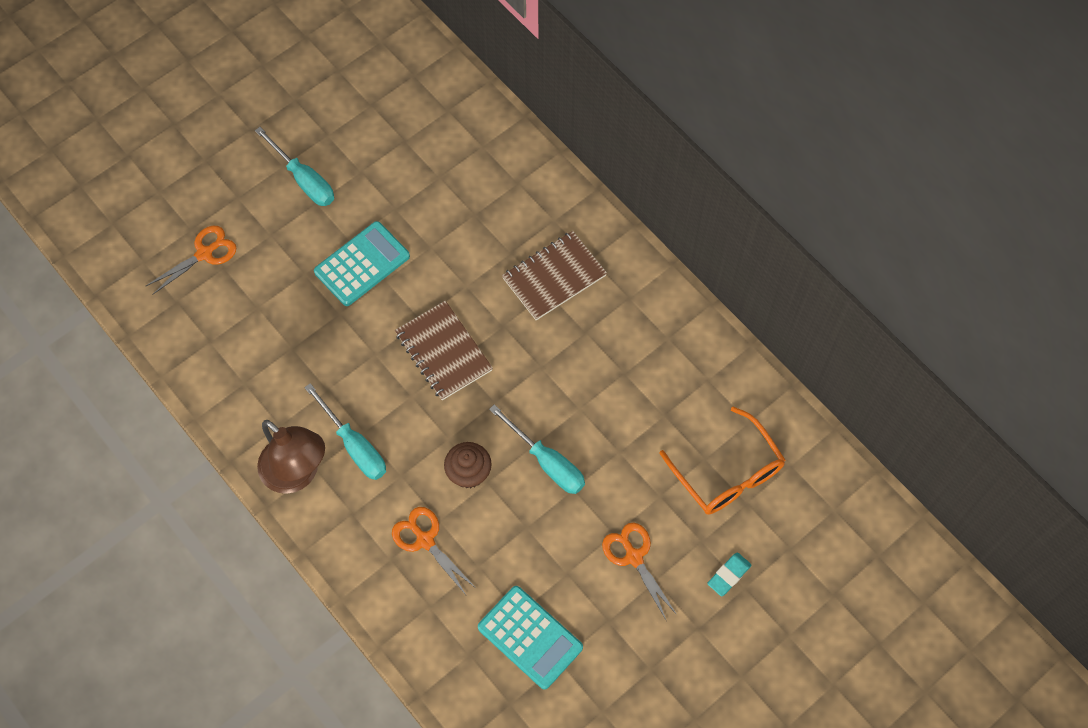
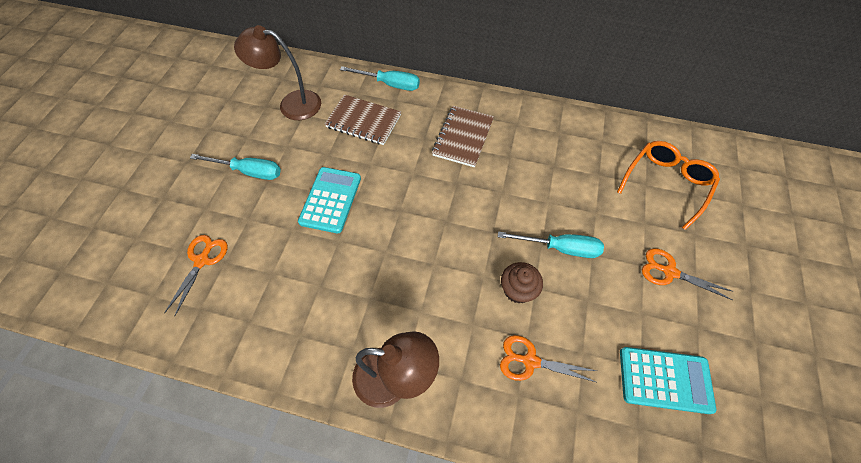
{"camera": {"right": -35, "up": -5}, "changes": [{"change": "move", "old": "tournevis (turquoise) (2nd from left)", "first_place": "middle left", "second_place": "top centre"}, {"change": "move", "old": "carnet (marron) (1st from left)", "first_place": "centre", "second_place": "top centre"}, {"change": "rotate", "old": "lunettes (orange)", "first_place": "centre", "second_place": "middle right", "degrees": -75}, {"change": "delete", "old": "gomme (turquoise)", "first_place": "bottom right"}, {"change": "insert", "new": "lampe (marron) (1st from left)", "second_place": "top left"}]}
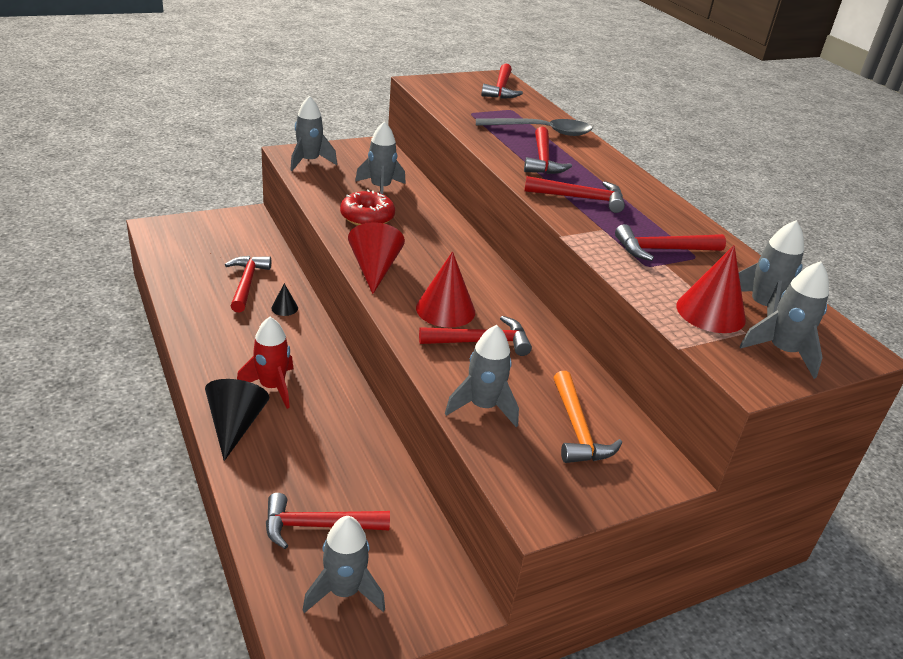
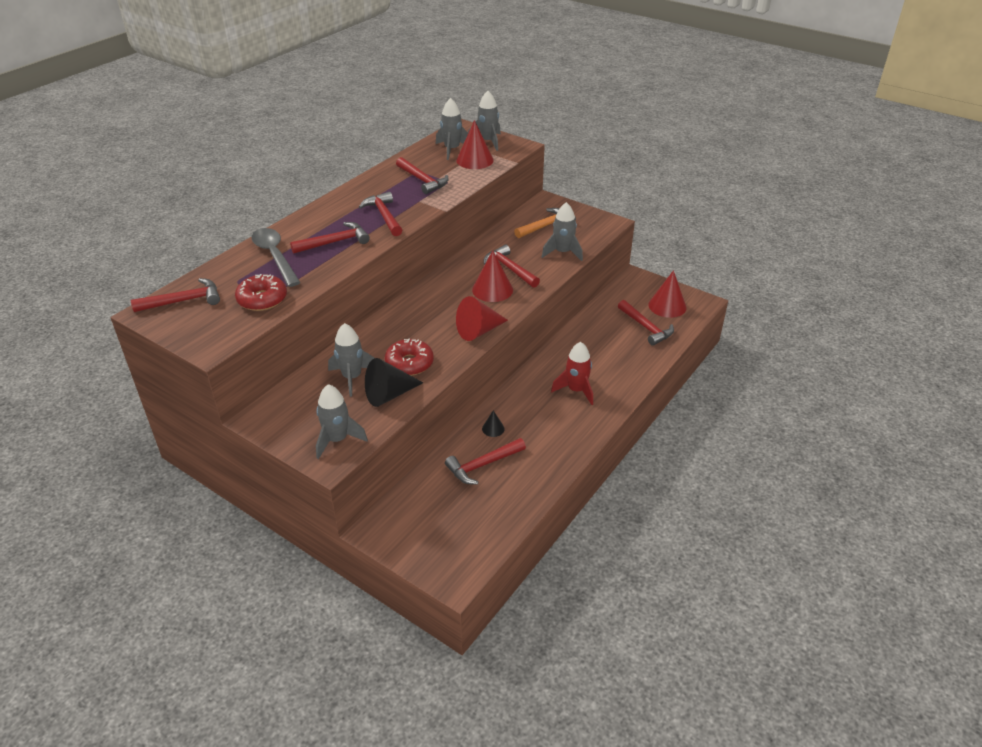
{"camera": {"right": -115, "up": 5}, "changes": [{"change": "move", "old": "cône (noir) (1st from left)", "first_place": "middle left", "second_place": "centre"}, {"change": "replace", "old": "fusée (gris) (2nd from left)", "new": "cône (rouge) (4th from left)", "first_place": "bottom centre", "second_place": "middle right"}, {"change": "insert", "new": "beignet (rouge) (1st from left)", "second_place": "middle left"}]}
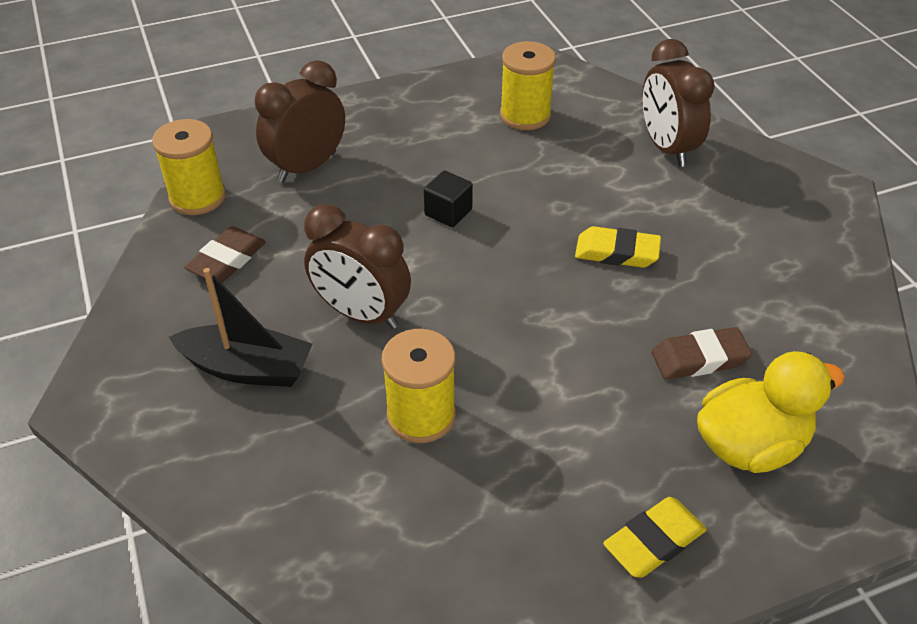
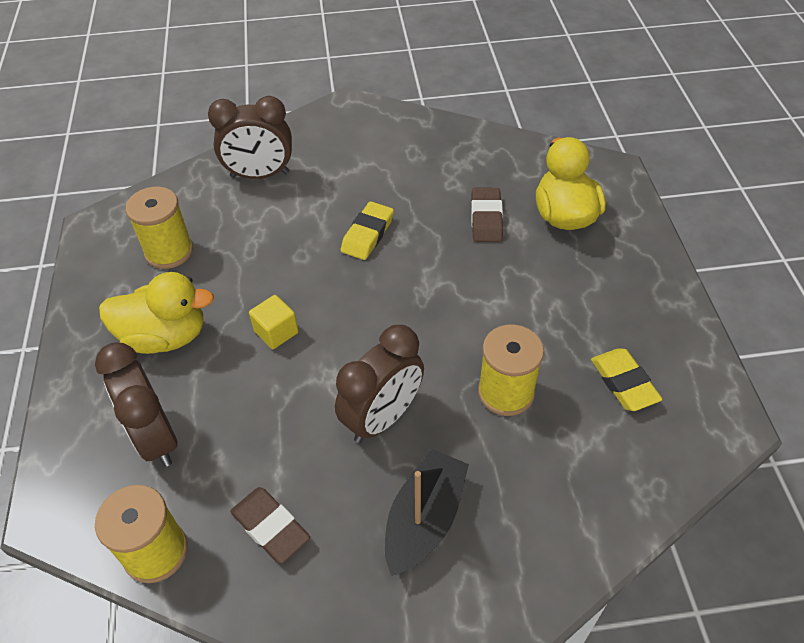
{"camera": {"right": -75, "up": 5}, "changes": [{"change": "recolor", "old": "cube (noir)", "new": "cube (jaune)", "first_place": "top centre", "second_place": "centre"}, {"change": "move", "old": "gomme (jaune) (2nd from left)", "first_place": "bottom right", "second_place": "middle right"}, {"change": "insert", "new": "canard (jaune) (1st from left)", "second_place": "middle left"}]}
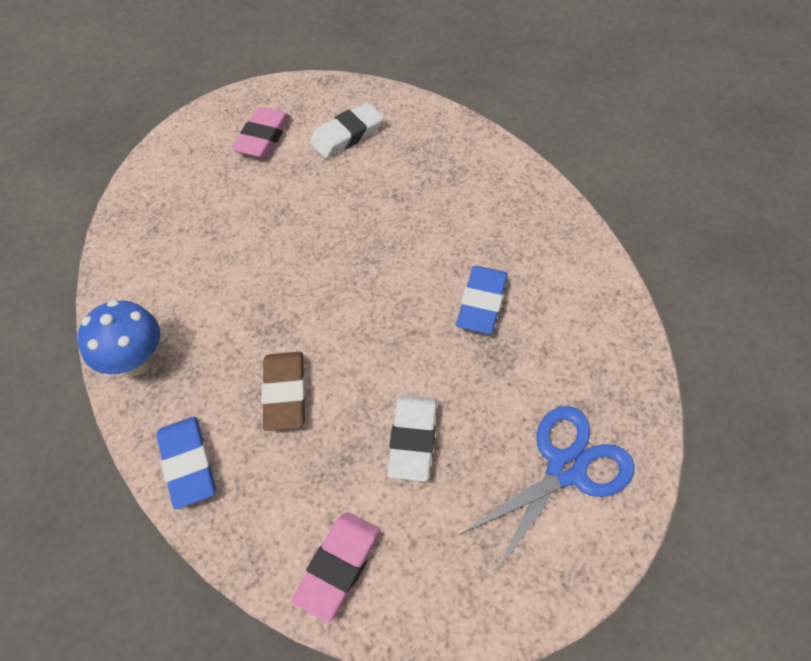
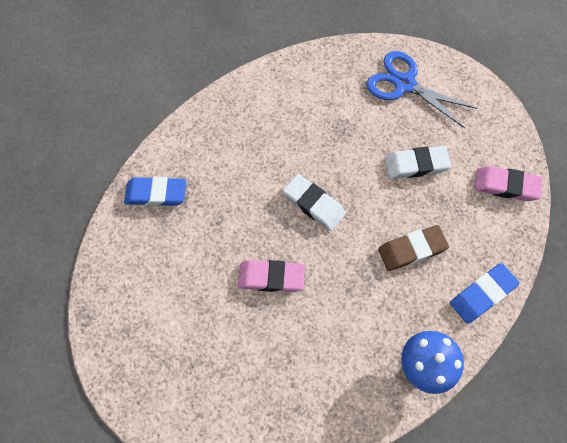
{"camera": {"right": -105, "up": 10}, "changes": [{"change": "move", "old": "gomme (rose) (1st from left)", "first_place": "top left", "second_place": "centre"}, {"change": "move", "old": "gomme (blanc) (1st from left)", "first_place": "top centre", "second_place": "centre"}, {"change": "move", "old": "gomme (bleu) (2nd from left in the first image)", "new": "gomme (bleu) (1st from left)", "first_place": "centre", "second_place": "middle left"}]}
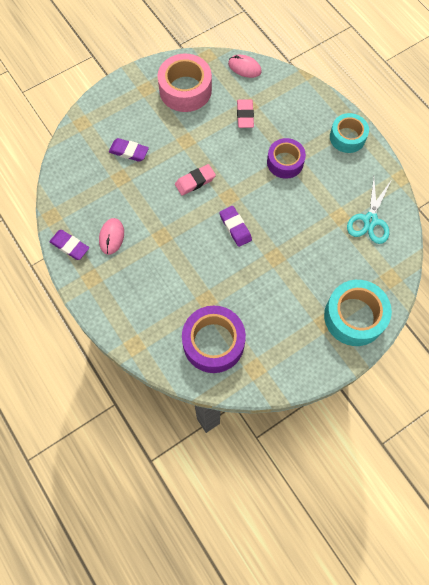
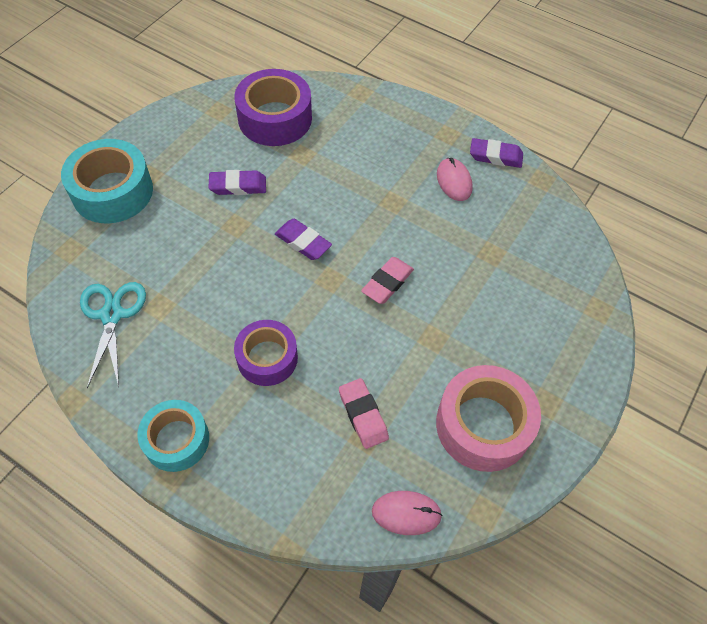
{"camera": {"right": 155, "up": -10}, "changes": [{"change": "move", "old": "gomme (violet) (2nd from left in the first image)", "new": "gomme (violet) (1st from left)", "first_place": "top left", "second_place": "top centre"}]}
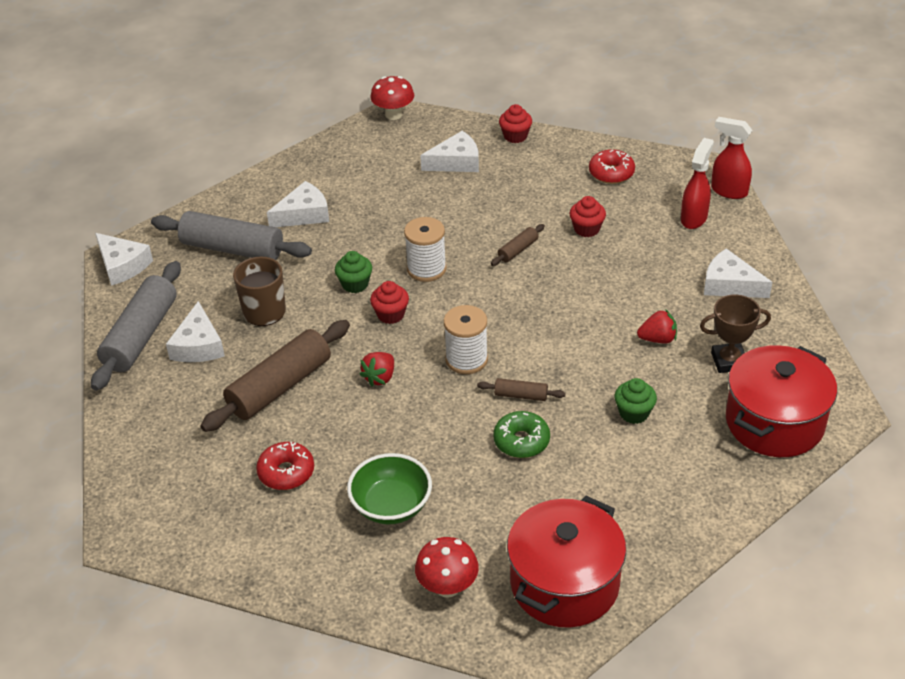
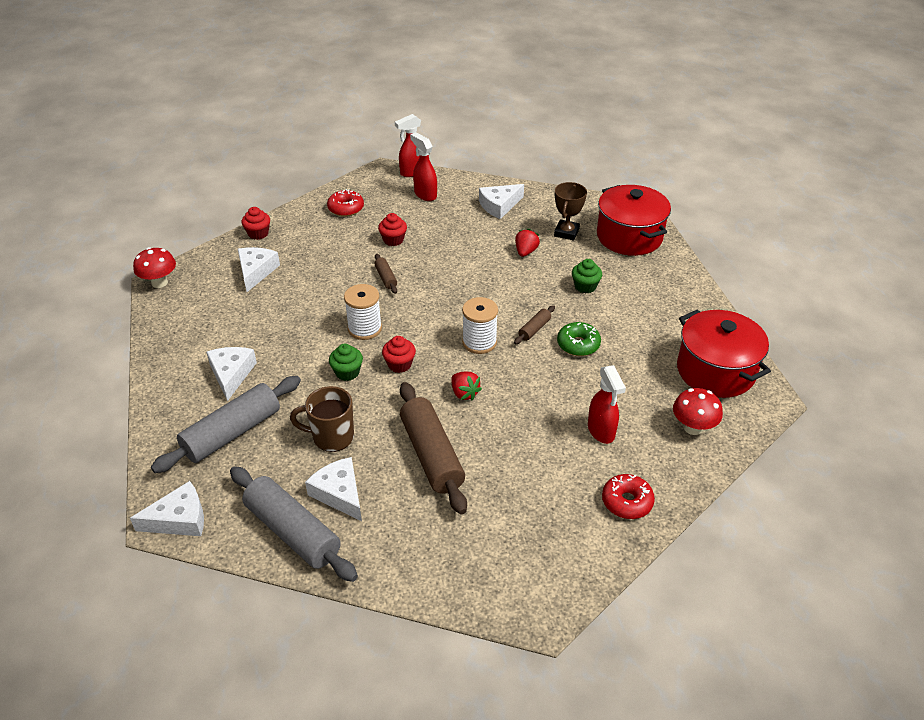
{"camera": {"right": -65, "up": 0}, "changes": [{"change": "rotate", "old": "fromage (blanc) (2nd from left in the first image)", "first_place": "middle left", "second_place": "bottom centre", "degrees": -150}, {"change": "move", "old": "beignet (rouge) (1st from left in the first image)", "new": "beignet (rouge) (2nd from left)", "first_place": "bottom left", "second_place": "bottom right"}, {"change": "replace", "old": "bol (vert)", "new": "vaporisateur (rouge) (3rd from left)", "first_place": "bottom centre", "second_place": "centre"}]}
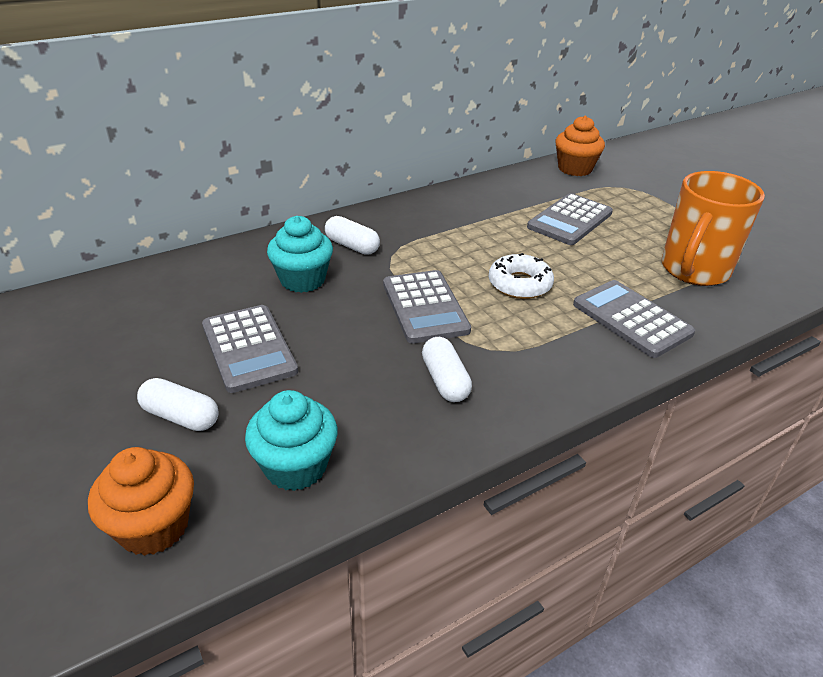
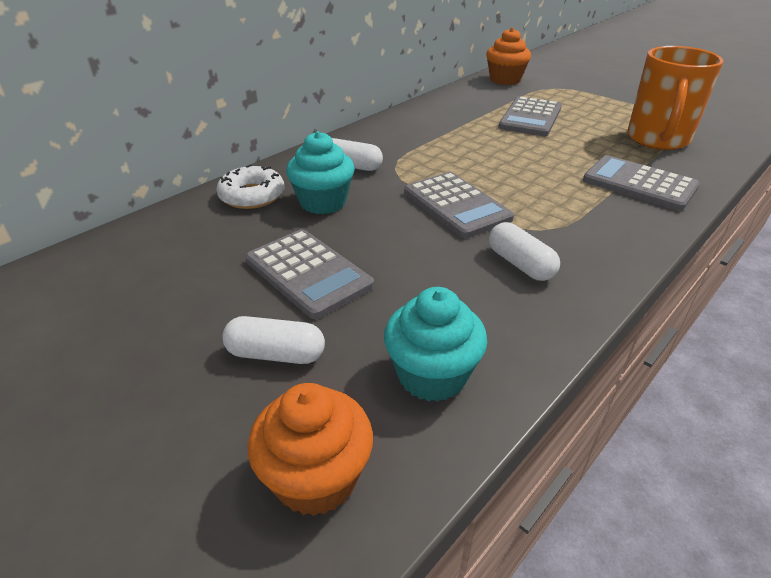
{"camera": {"right": -15, "up": 0}, "changes": [{"change": "move", "old": "beignet (blanc)", "first_place": "centre", "second_place": "top left"}]}
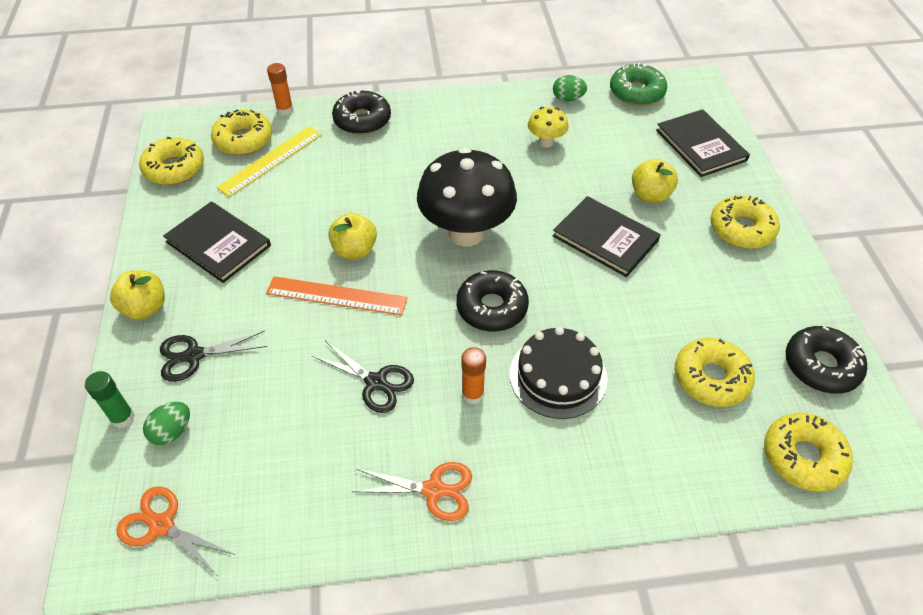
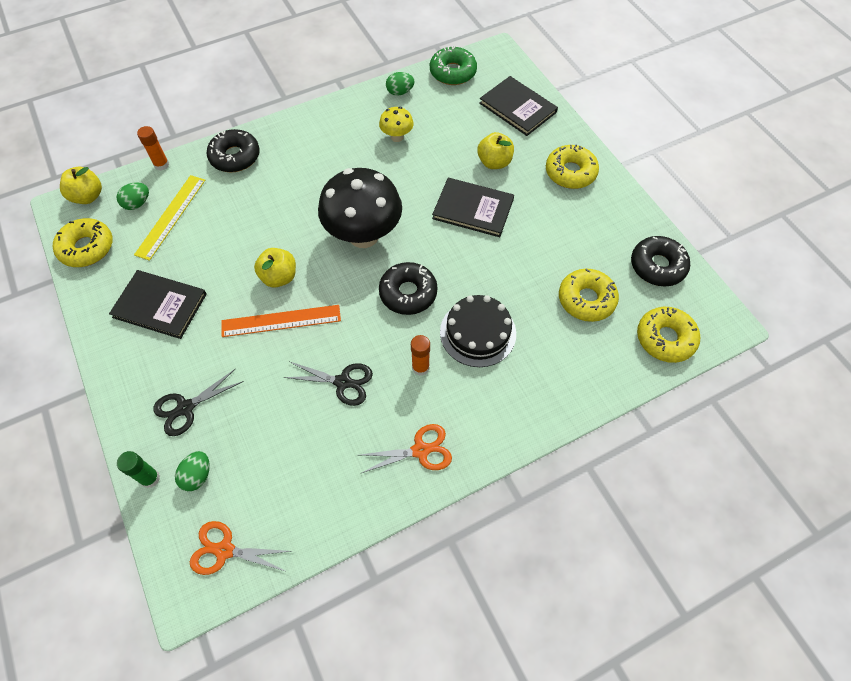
{"camera": {"right": -20, "up": 10}, "changes": [{"change": "move", "old": "pomme (jaune) (1st from left)", "first_place": "middle left", "second_place": "top left"}, {"change": "replace", "old": "beignet (jaune) (2nd from left)", "new": "œuf (vert) (1st from left)", "first_place": "top left", "second_place": "top left"}]}
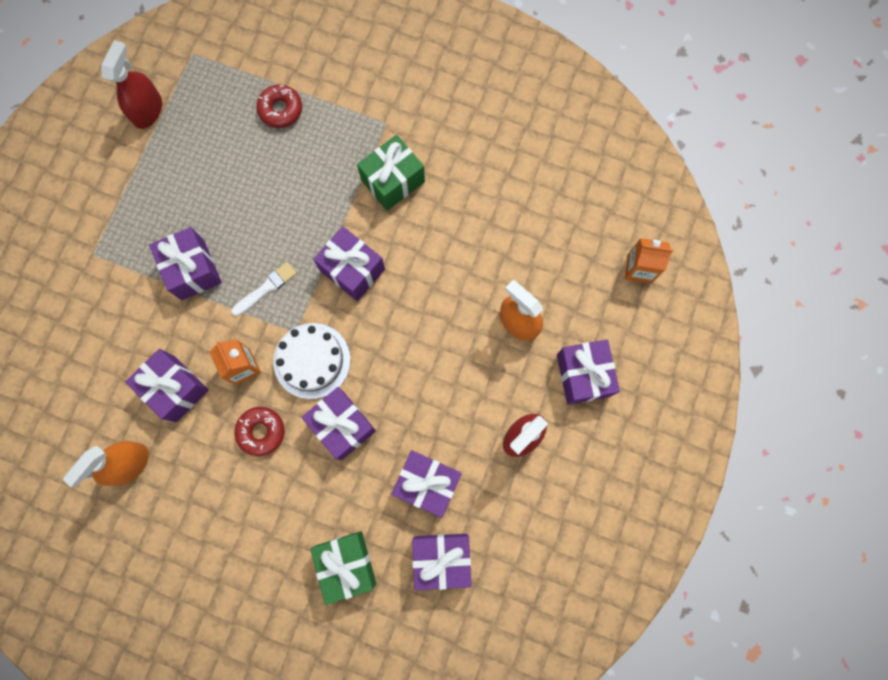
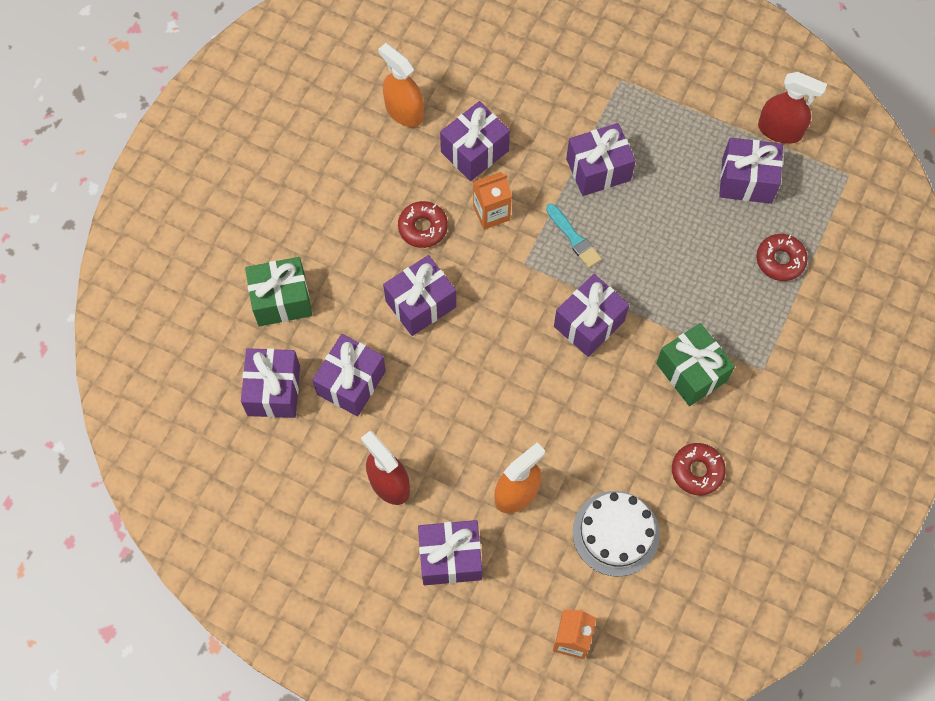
{"camera": {"right": 95, "up": -10}, "changes": [{"change": "recolor", "old": "pinceau (blanc)", "new": "pinceau (turquoise)", "first_place": "middle left", "second_place": "centre"}, {"change": "move", "old": "gâteau (blanc)", "first_place": "centre", "second_place": "bottom centre"}, {"change": "insert", "new": "beignet (rouge) (2nd from left)", "second_place": "bottom right"}, {"change": "insert", "new": "cadeau (violet) (8th from left)", "second_place": "top right"}]}
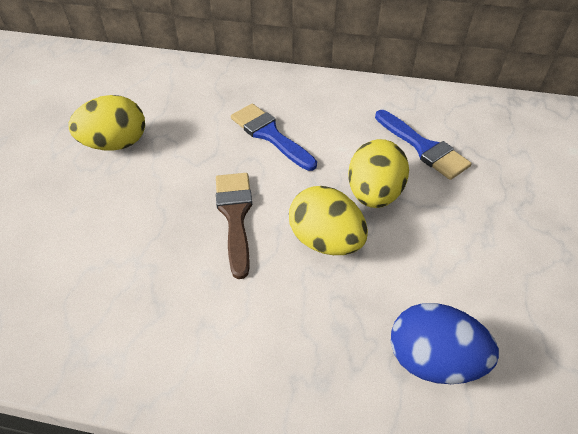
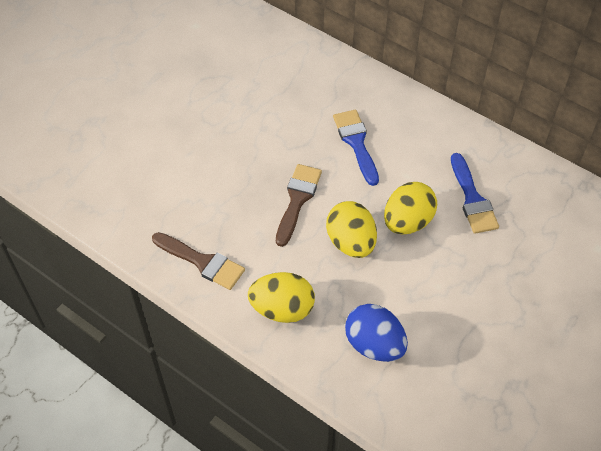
{"camera": {"right": 25, "up": 5}, "changes": [{"change": "move", "old": "œuf (jaune) (1st from left)", "first_place": "top left", "second_place": "centre"}, {"change": "insert", "new": "pinceau (marron) (1st from left)", "second_place": "middle left"}]}
